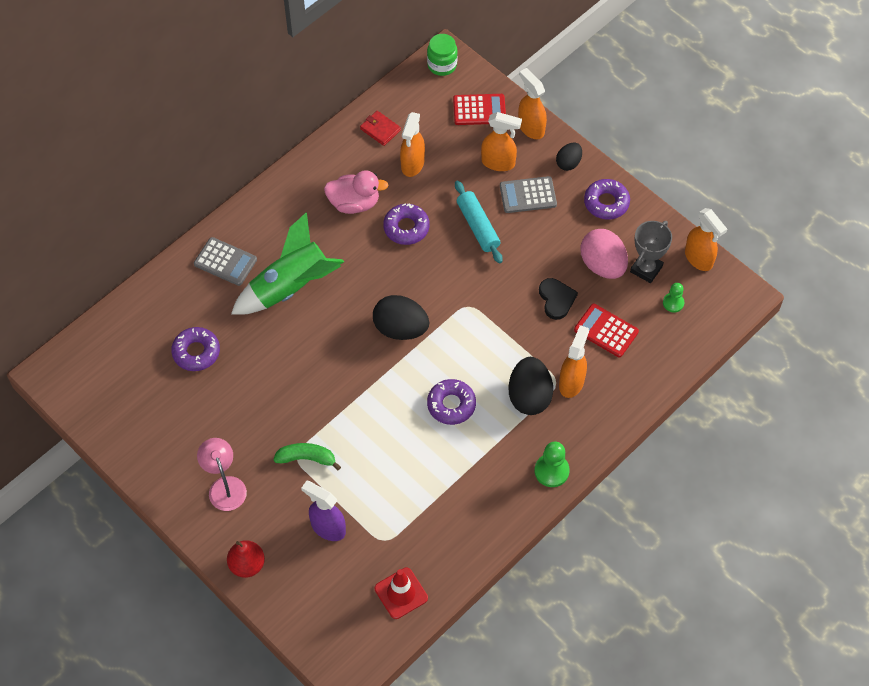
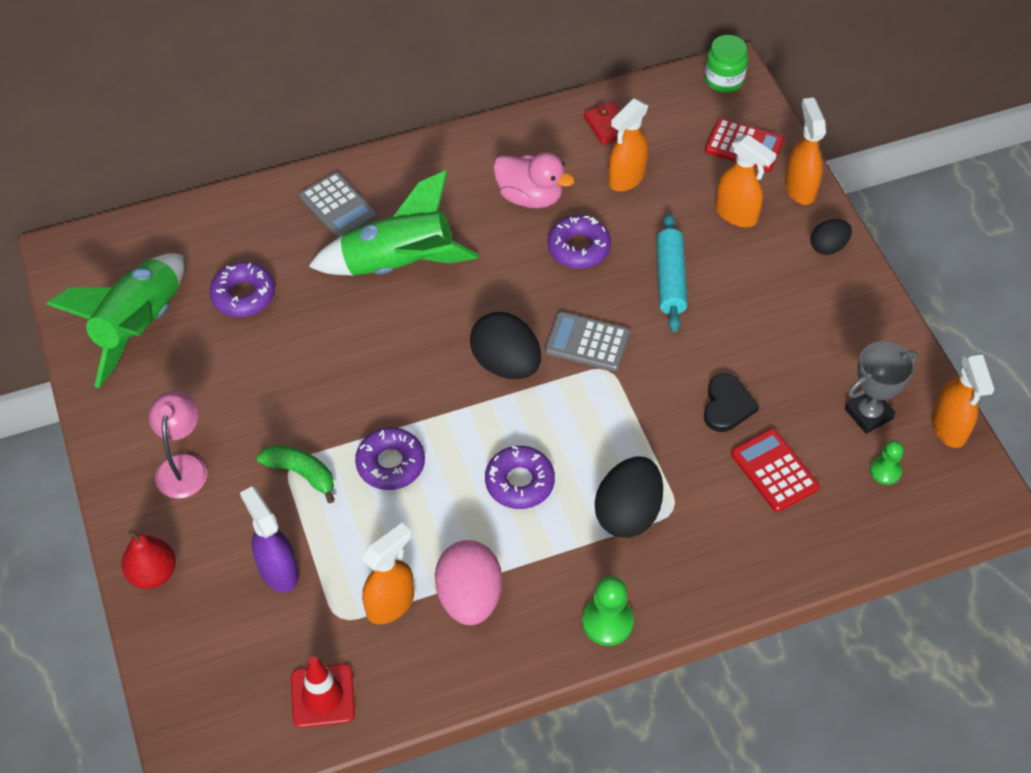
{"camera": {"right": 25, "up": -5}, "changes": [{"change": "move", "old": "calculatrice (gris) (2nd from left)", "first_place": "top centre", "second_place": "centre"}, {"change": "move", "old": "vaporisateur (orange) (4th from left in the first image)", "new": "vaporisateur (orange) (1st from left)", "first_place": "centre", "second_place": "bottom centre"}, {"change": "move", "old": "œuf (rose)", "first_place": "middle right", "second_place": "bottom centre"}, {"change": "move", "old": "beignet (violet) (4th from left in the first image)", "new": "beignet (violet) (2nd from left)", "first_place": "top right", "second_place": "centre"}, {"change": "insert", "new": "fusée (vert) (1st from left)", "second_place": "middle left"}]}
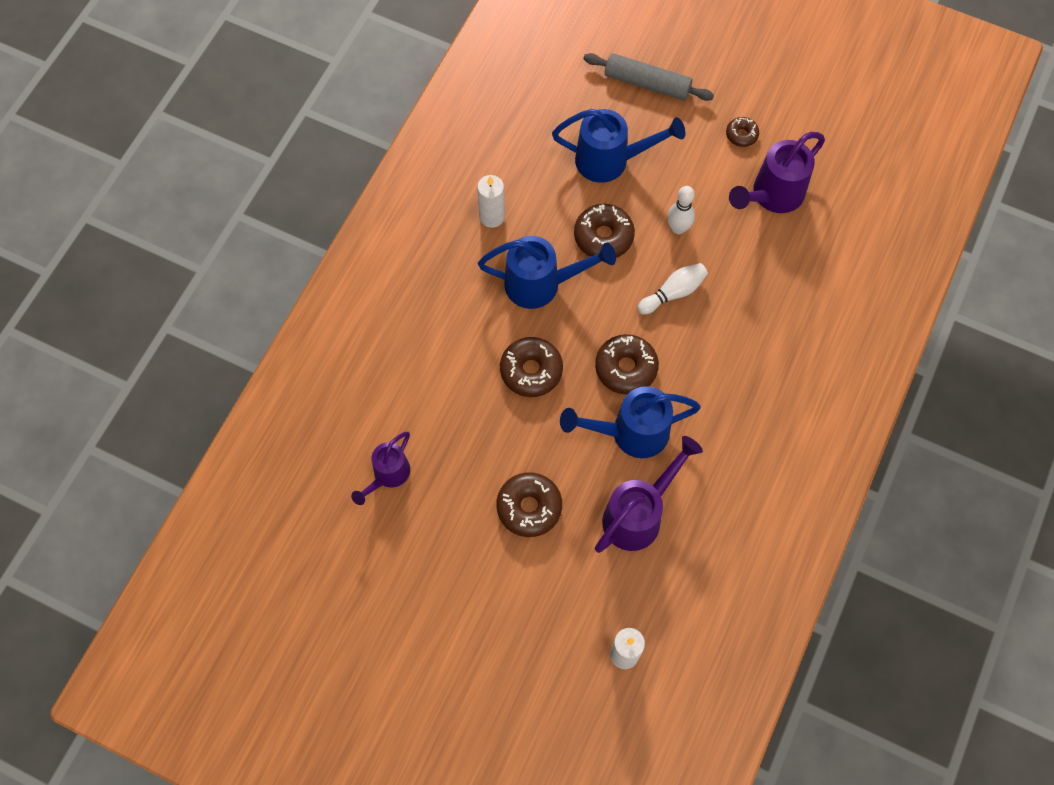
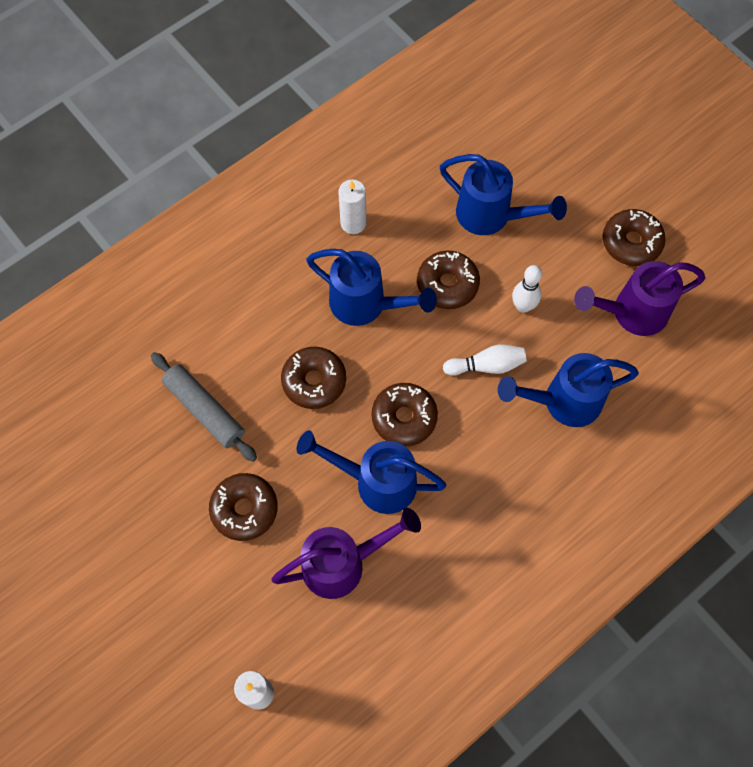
{"camera": {"right": 25, "up": 0}, "changes": [{"change": "delete", "old": "arrosoir (violet) (1st from left)", "first_place": "centre"}, {"change": "move", "old": "rouleau à pâtisserie (gris)", "first_place": "top centre", "second_place": "middle left"}, {"change": "resize", "old": "beignet (marron) (5th from left)", "first_place": "top right", "second_place": "top right", "factor": 1.77}, {"change": "insert", "new": "arrosoir (bleu) (4th from left)", "second_place": "middle right"}]}
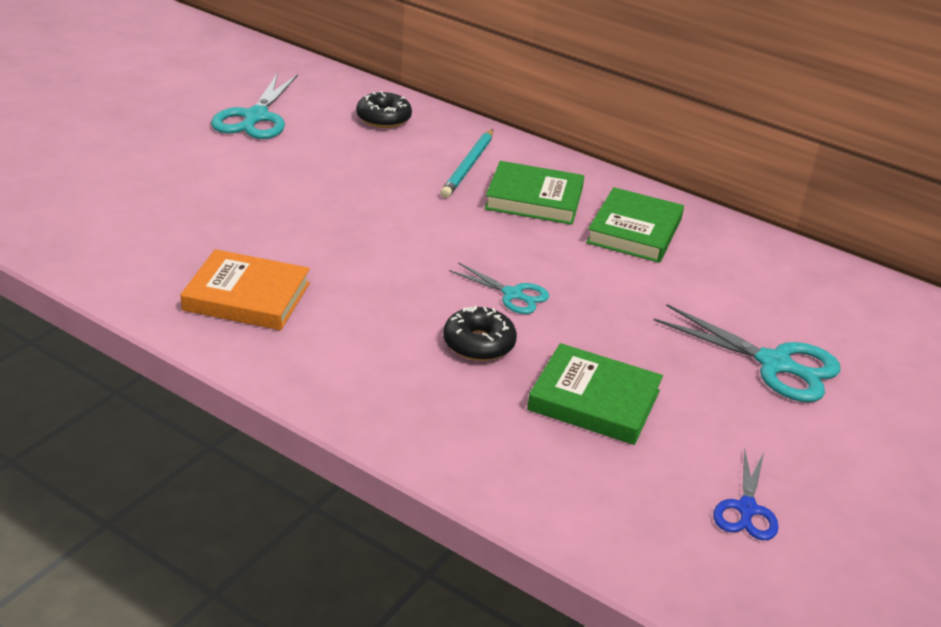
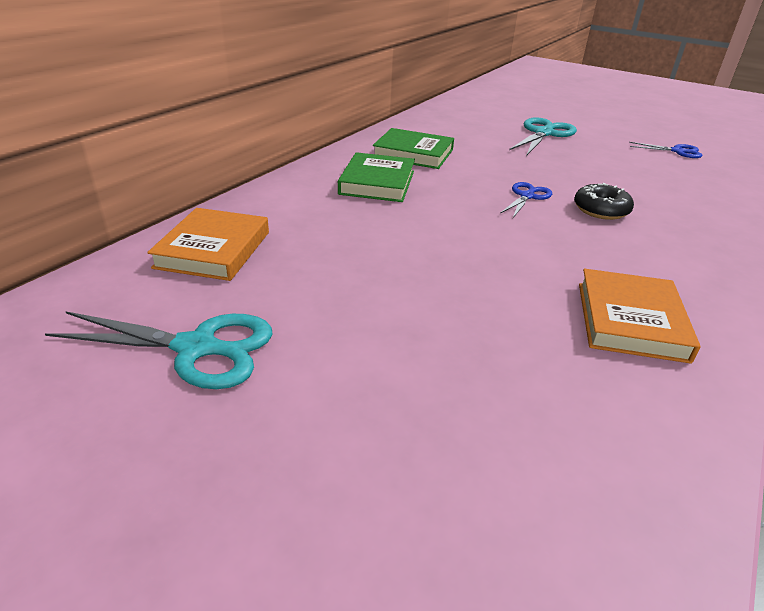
{"camera": {"right": -90, "up": 0}, "changes": [{"change": "replace", "old": "beignet (noir) (1st from left)", "new": "livre (orange) (1st from left)", "first_place": "top centre", "second_place": "middle left"}, {"change": "delete", "old": "crayon (turquoise)", "first_place": "top centre"}, {"change": "recolor", "old": "ciseaux (turquoise) (2nd from left)", "new": "ciseaux (bleu) (1st from left)", "first_place": "centre", "second_place": "top right"}, {"change": "delete", "old": "livre (vert) (2nd from left)", "first_place": "centre"}]}
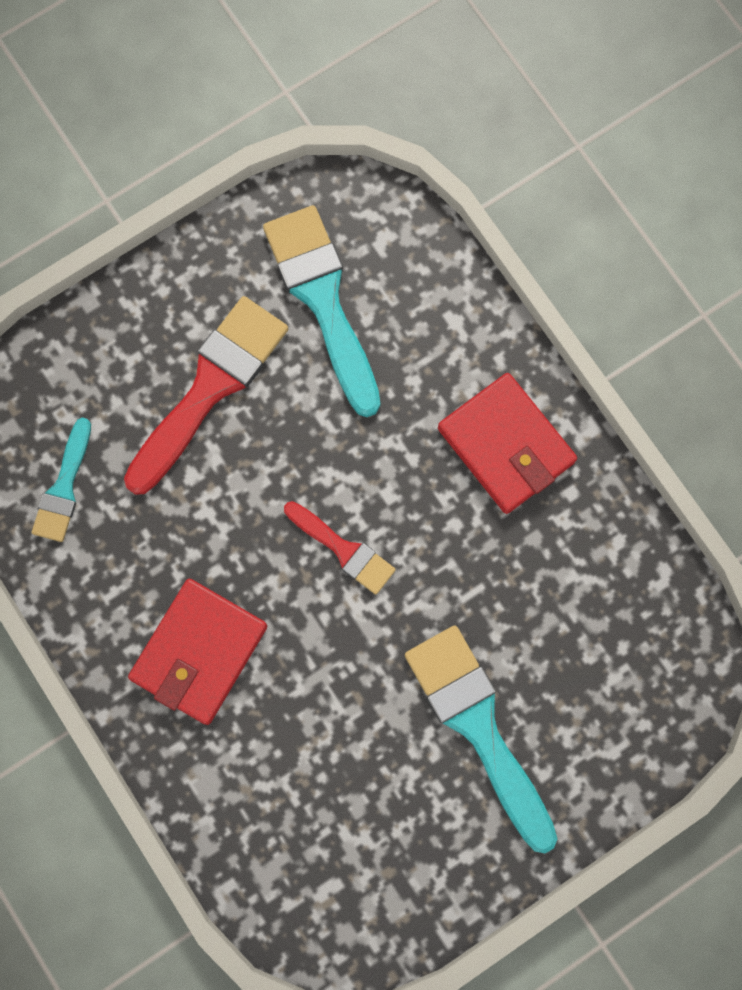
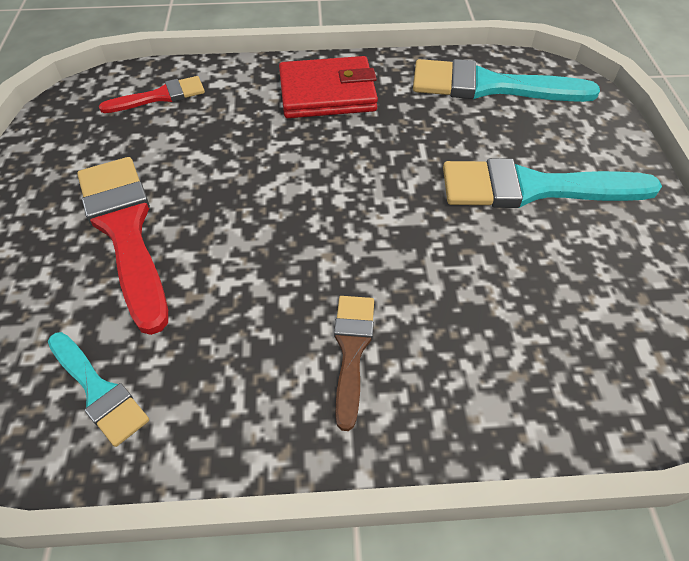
{"camera": {"right": -60, "up": -25}, "changes": [{"change": "replace", "old": "portefeuille (rouge) (1st from left)", "new": "pinceau (marron)", "first_place": "middle left", "second_place": "centre"}, {"change": "move", "old": "pinceau (turquoise) (2nd from left)", "first_place": "top centre", "second_place": "top right"}, {"change": "move", "old": "pinceau (rouge) (2nd from left)", "first_place": "centre", "second_place": "top left"}]}
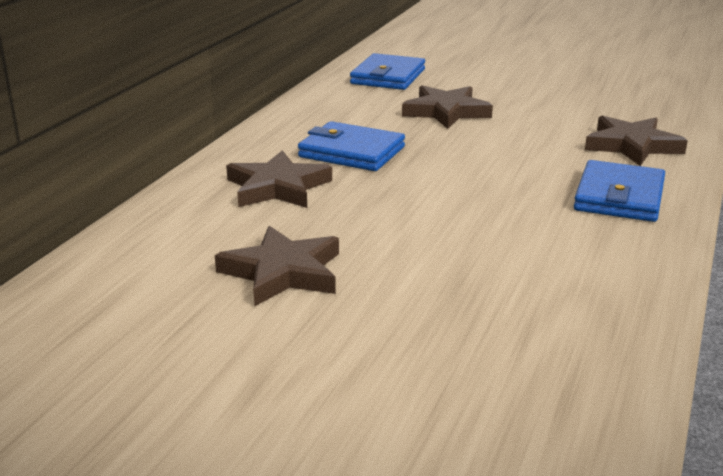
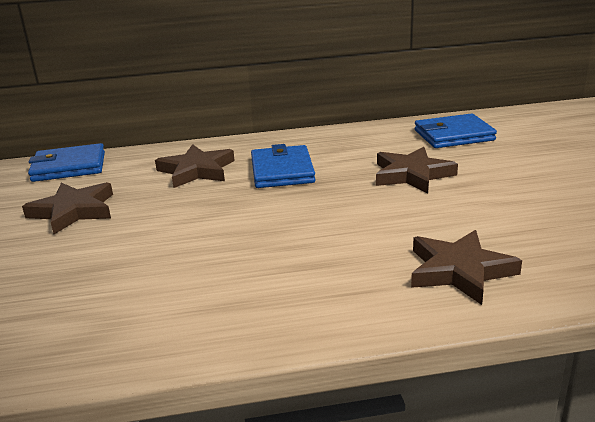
{"camera": {"right": 60, "up": 0}, "changes": [{"change": "move", "old": "portefeuille (bleu) (3rd from left in the first image)", "new": "portefeuille (bleu) (1st from left)", "first_place": "middle right", "second_place": "middle left"}]}
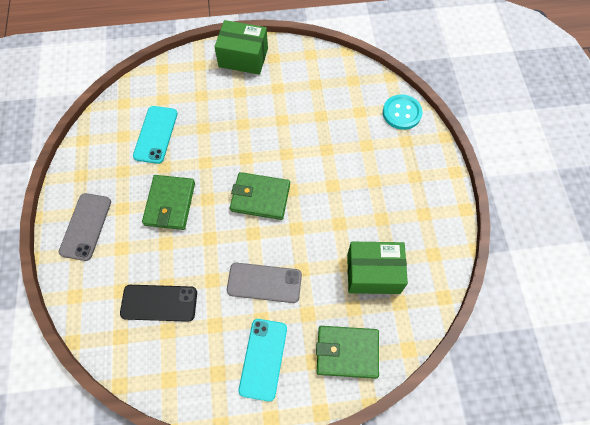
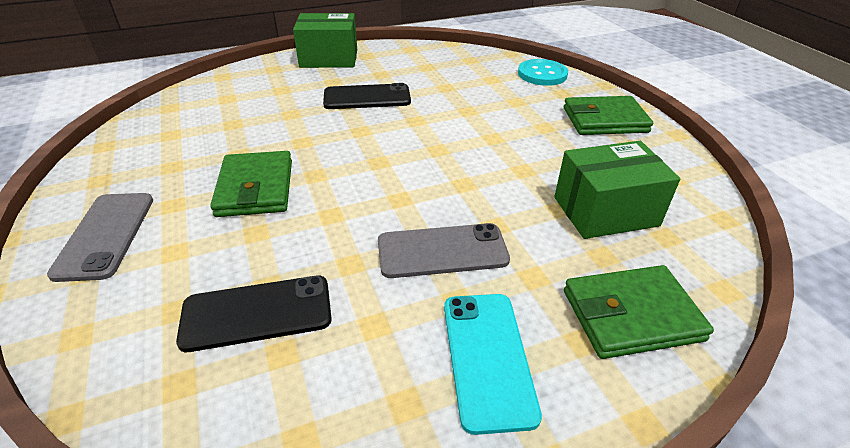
{"camera": {"right": -15, "up": -25}, "changes": [{"change": "delete", "old": "téléphone (turquoise) (1st from left)", "first_place": "top left"}, {"change": "move", "old": "portefeuille (vert) (2nd from left)", "first_place": "centre", "second_place": "top right"}, {"change": "insert", "new": "téléphone (noir) (2nd from left)", "second_place": "top centre"}]}
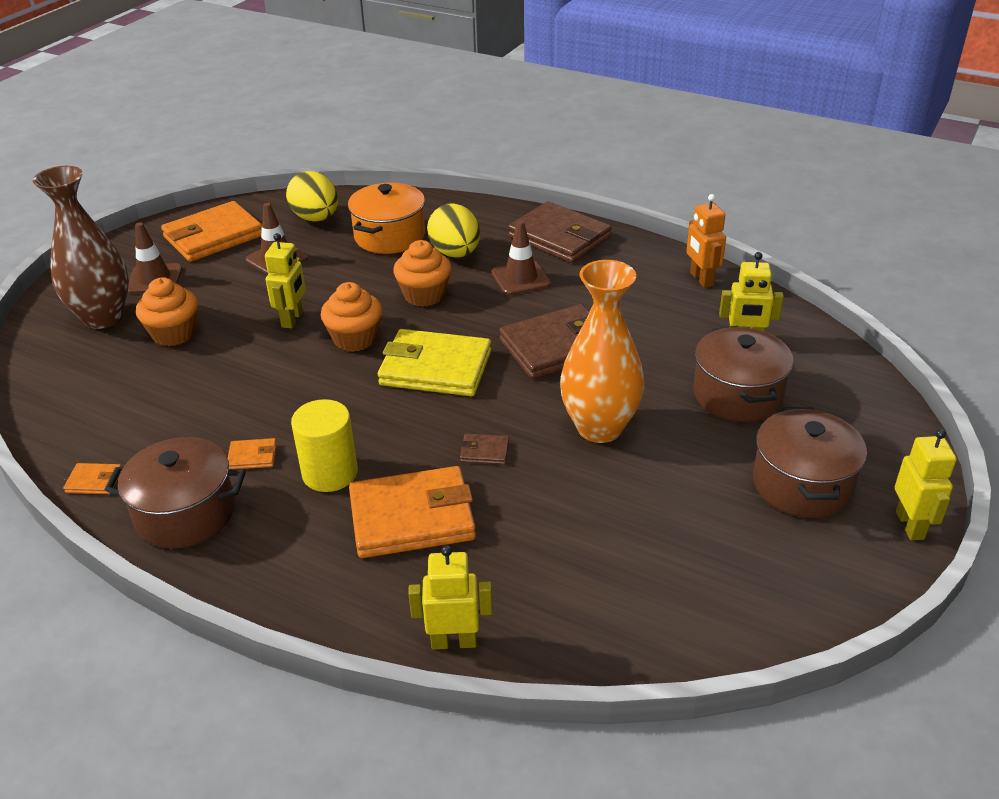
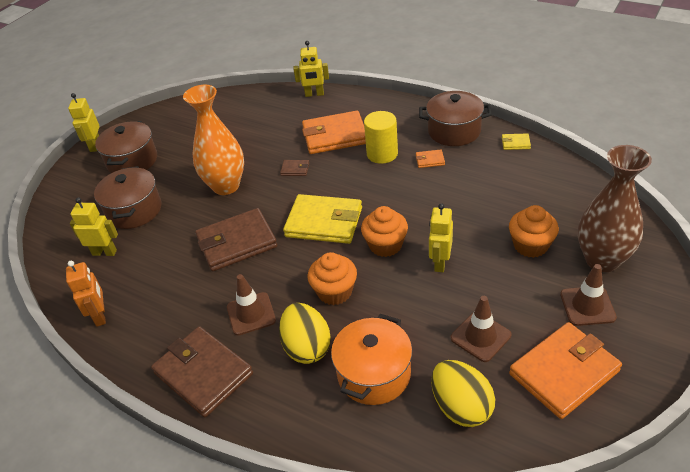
{"camera": {"right": -175, "up": 5}, "changes": [{"change": "recolor", "old": "portefeuille (orange) (1st from left)", "new": "portefeuille (jaune) (2nd from left)", "first_place": "middle left", "second_place": "top right"}]}
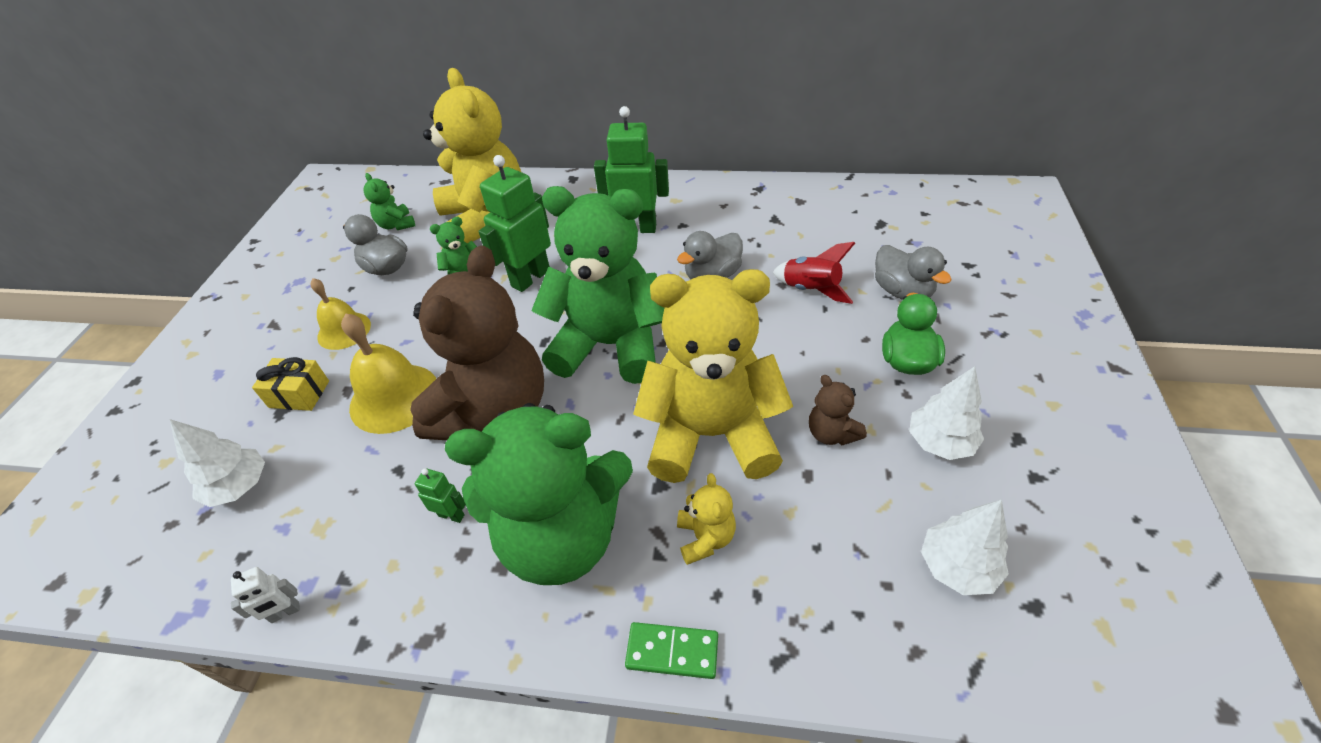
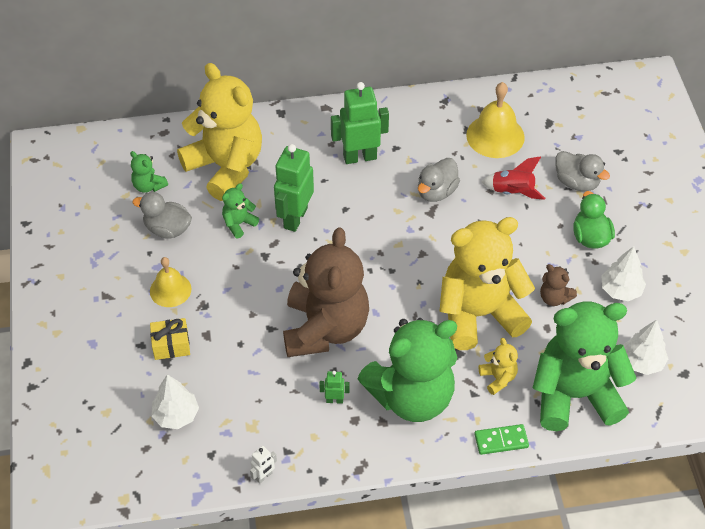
{"camera": {"right": -20, "up": 5}, "changes": [{"change": "move", "old": "cloche (jaune) (2nd from left)", "first_place": "middle left", "second_place": "top right"}, {"change": "move", "old": "ours en peluche (vert) (4th from left)", "first_place": "centre", "second_place": "bottom right"}]}
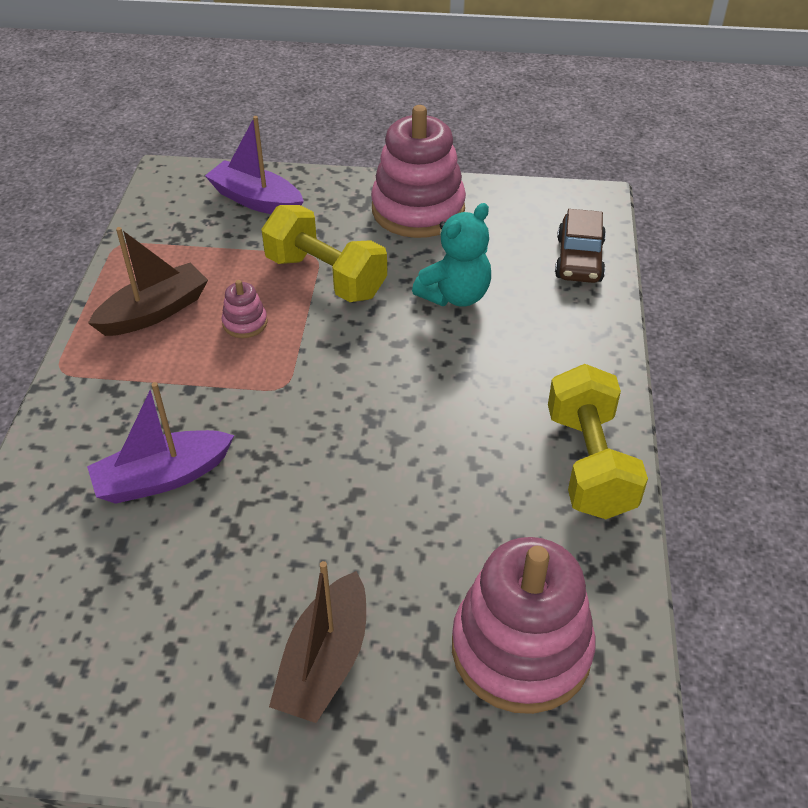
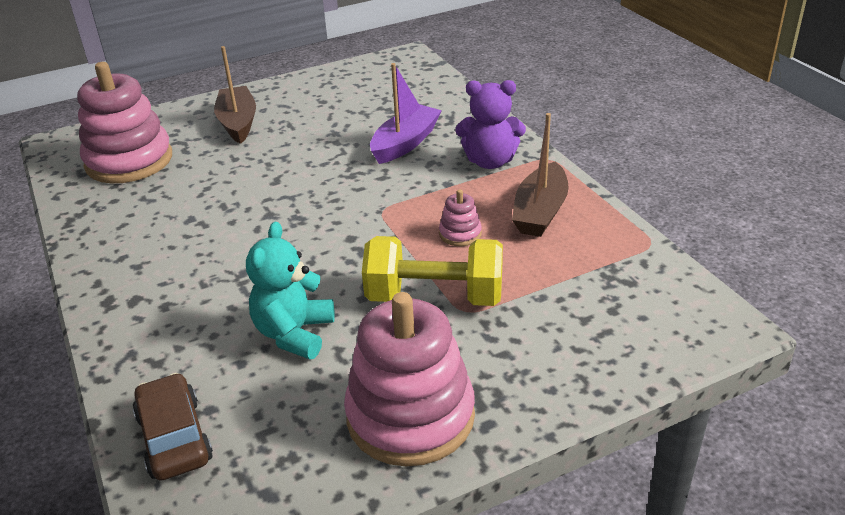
{"camera": {"right": 150, "up": -10}, "changes": [{"change": "delete", "old": "bateau (violet) (2nd from left)", "first_place": "top left"}, {"change": "delete", "old": "haltère (jaune) (2nd from left)", "first_place": "middle right"}, {"change": "insert", "new": "ours en peluche (violet)", "second_place": "top centre"}]}
